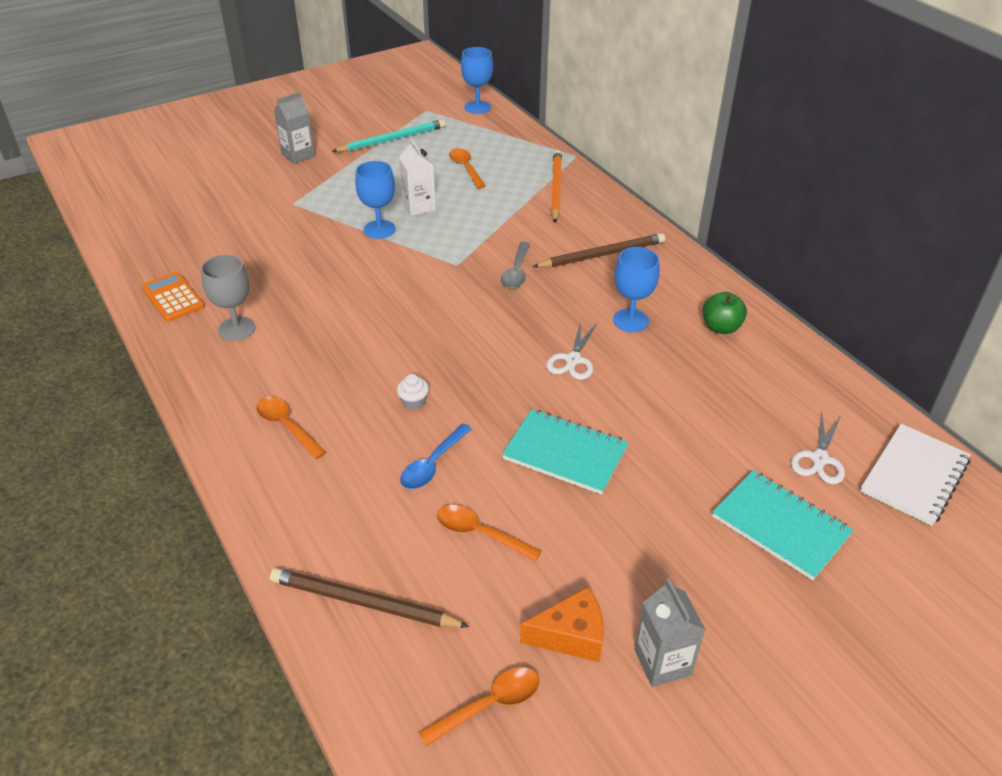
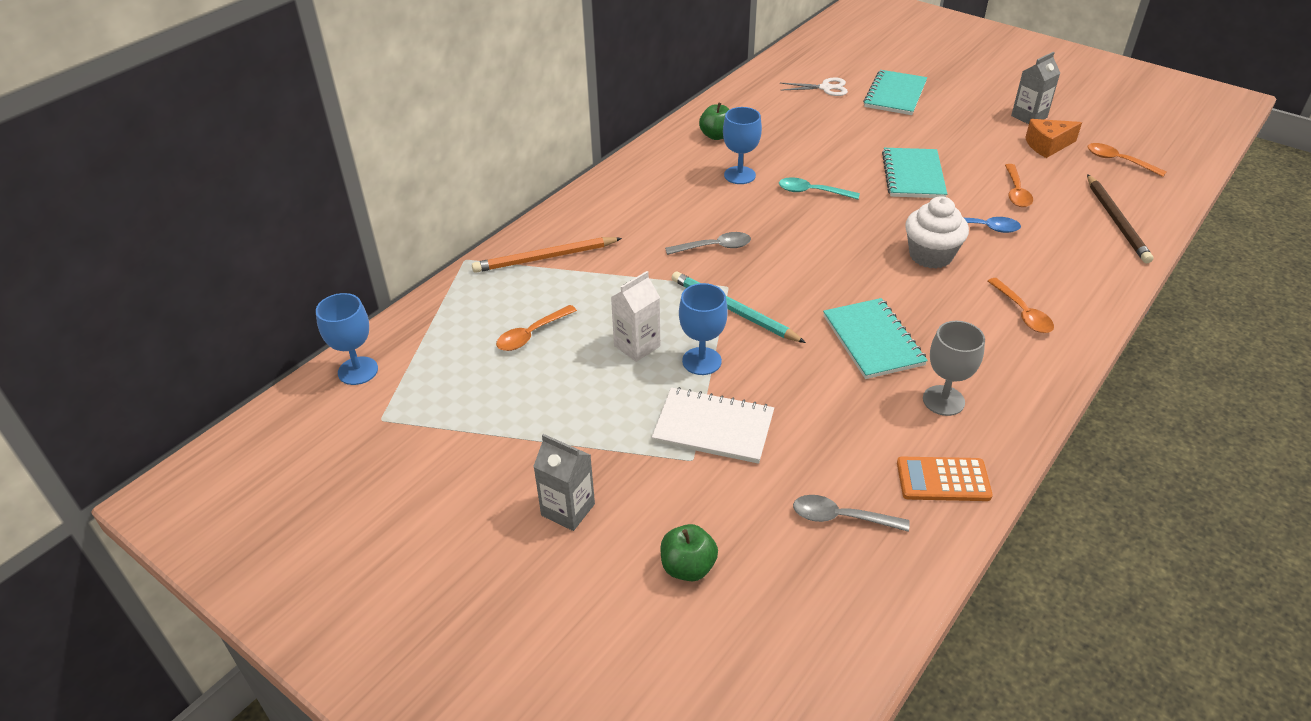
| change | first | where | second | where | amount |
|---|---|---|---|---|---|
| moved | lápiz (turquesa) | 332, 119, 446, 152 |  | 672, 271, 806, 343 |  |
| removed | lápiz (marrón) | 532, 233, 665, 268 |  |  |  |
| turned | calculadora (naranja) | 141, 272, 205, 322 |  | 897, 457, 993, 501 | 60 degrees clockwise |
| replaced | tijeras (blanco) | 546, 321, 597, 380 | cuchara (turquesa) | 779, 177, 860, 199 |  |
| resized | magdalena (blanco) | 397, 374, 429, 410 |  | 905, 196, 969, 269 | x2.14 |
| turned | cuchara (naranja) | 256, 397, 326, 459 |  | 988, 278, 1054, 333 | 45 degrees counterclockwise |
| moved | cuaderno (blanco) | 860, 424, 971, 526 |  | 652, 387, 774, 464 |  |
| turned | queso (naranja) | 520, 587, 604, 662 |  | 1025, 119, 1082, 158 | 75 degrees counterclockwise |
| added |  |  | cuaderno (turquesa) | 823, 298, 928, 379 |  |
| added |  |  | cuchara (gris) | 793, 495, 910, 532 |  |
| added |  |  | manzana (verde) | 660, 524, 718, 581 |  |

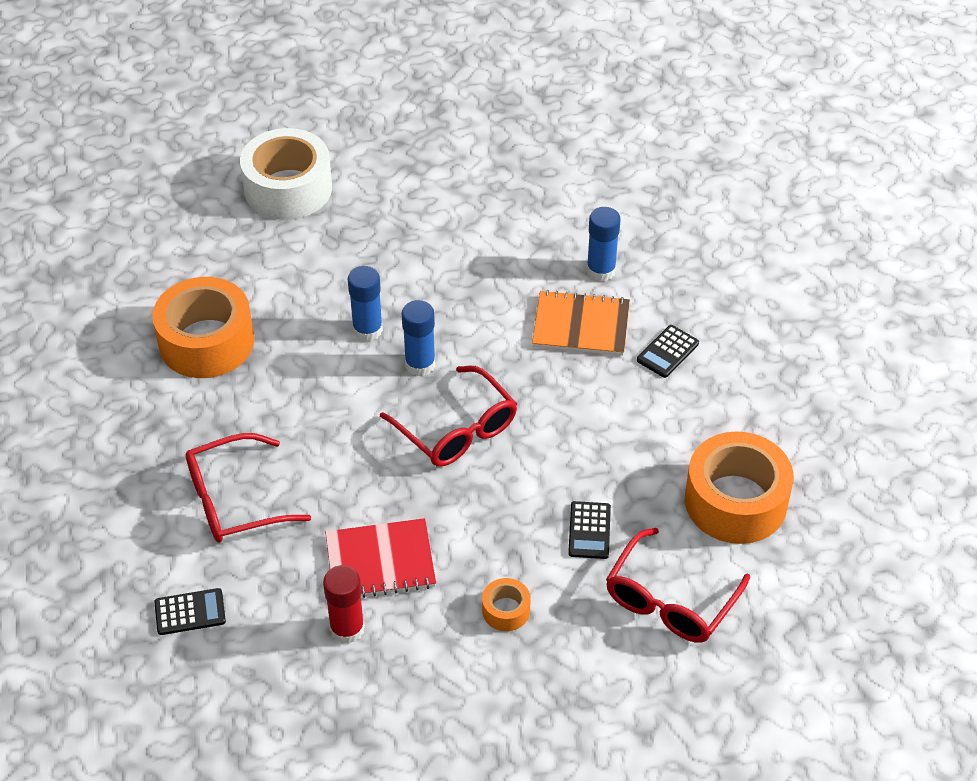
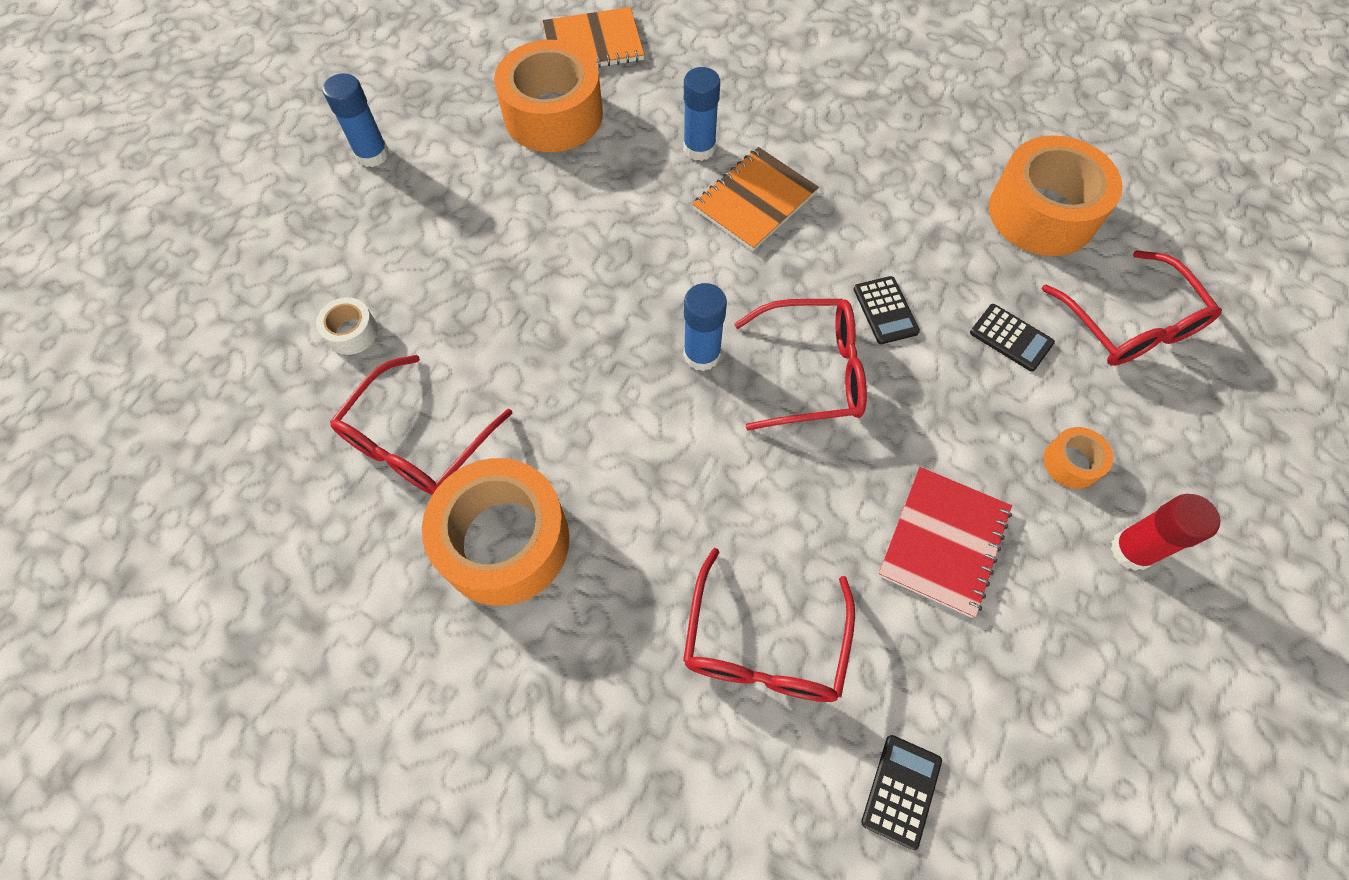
| change | first | where | second | where | amount |
|---|---|---|---|---|---|
| resized | cinta adhesiva (blanco) | 240, 128, 332, 220 |  | 316, 298, 378, 355 | x0.45 |
| moved | barra de pegamento (azul) | 348, 266, 383, 342 |  | 323, 73, 389, 167 |  |
| moved | calculadora (negro) | 637, 325, 699, 378 |  | 854, 276, 920, 344 |  |
| moved | barra de pegamento (rojo) | 323, 565, 365, 644 |  | 1111, 494, 1220, 571 |  |
| added |  |  | cuaderno (naranja) | 542, 7, 645, 68 |  |
| added |  |  | cinta adhesiva (naranja) | 494, 40, 603, 152 |  |
| added |  |  | gafas (rojo) | 330, 355, 513, 495 |  |

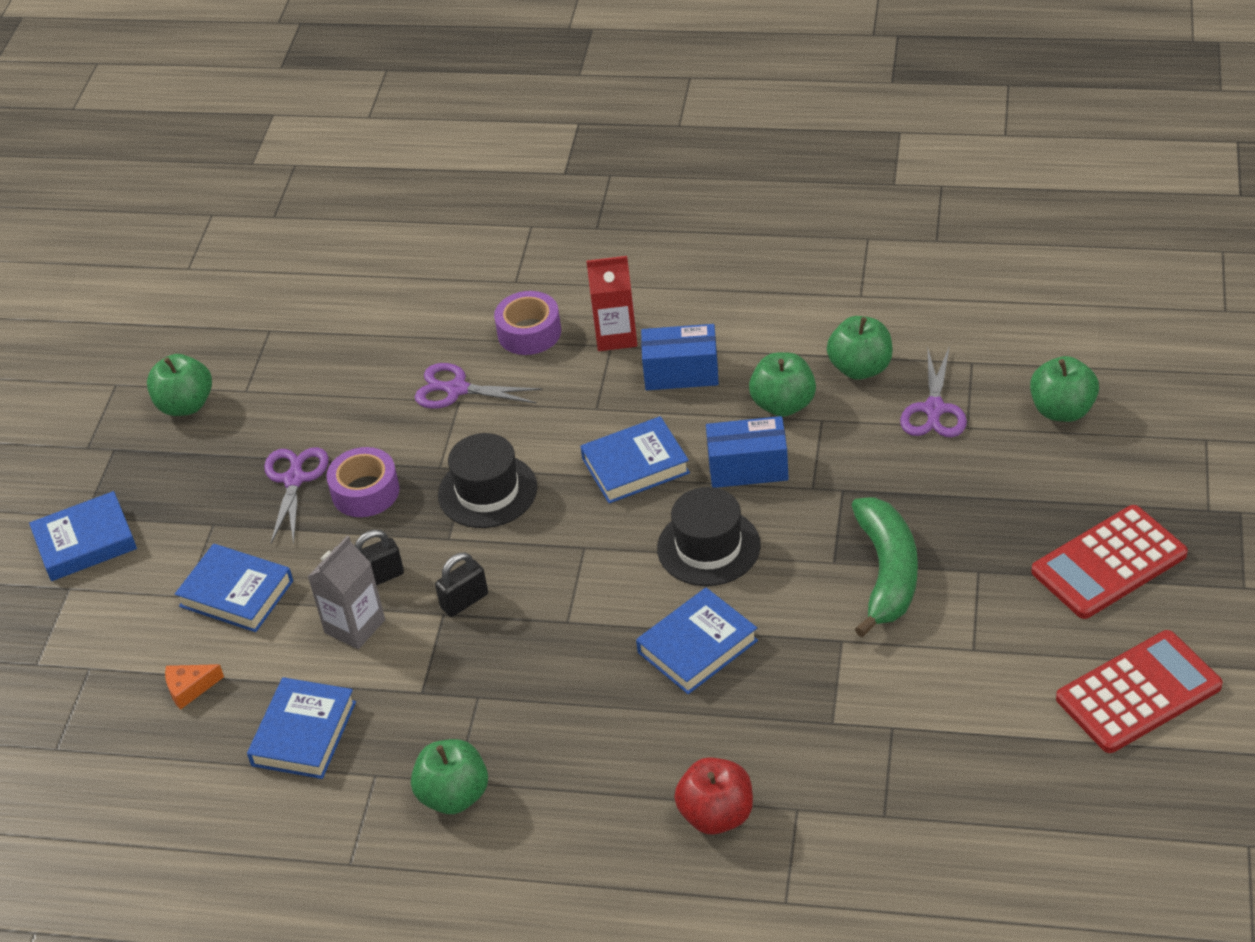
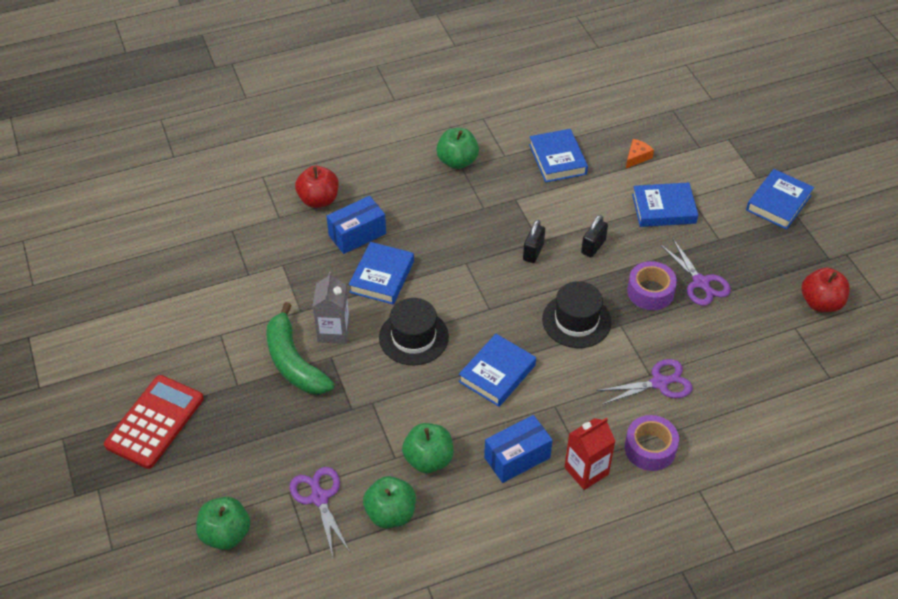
| change | first | where | second | where | amount |
|---|---|---|---|---|---|
| recoloured | manzana (verde) | 147, 354, 212, 416 | manzana (rojo) | 802, 267, 850, 312 |  |
| moved | caja (azul) | 706, 416, 789, 488 |  | 327, 196, 386, 254 |  |
| moved | cartón de leche (gris) | 308, 536, 385, 649 |  | 312, 272, 350, 344 |  |
| removed | calculadora (rojo) | 1056, 630, 1223, 753 |  |  |  |

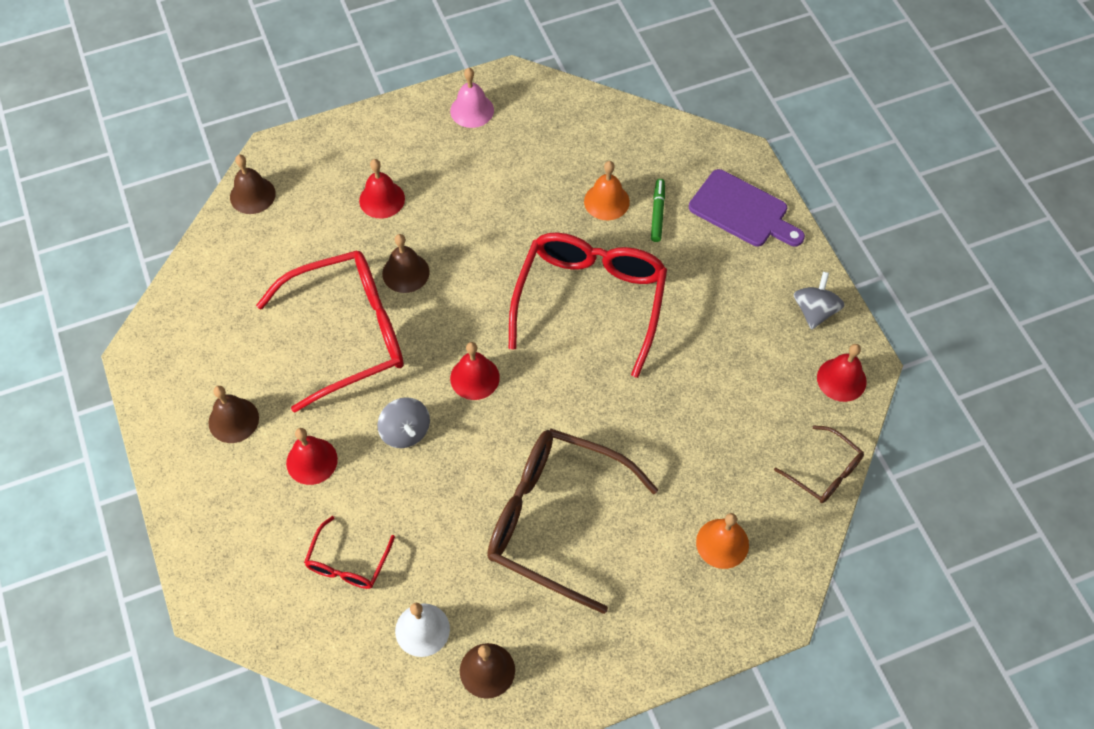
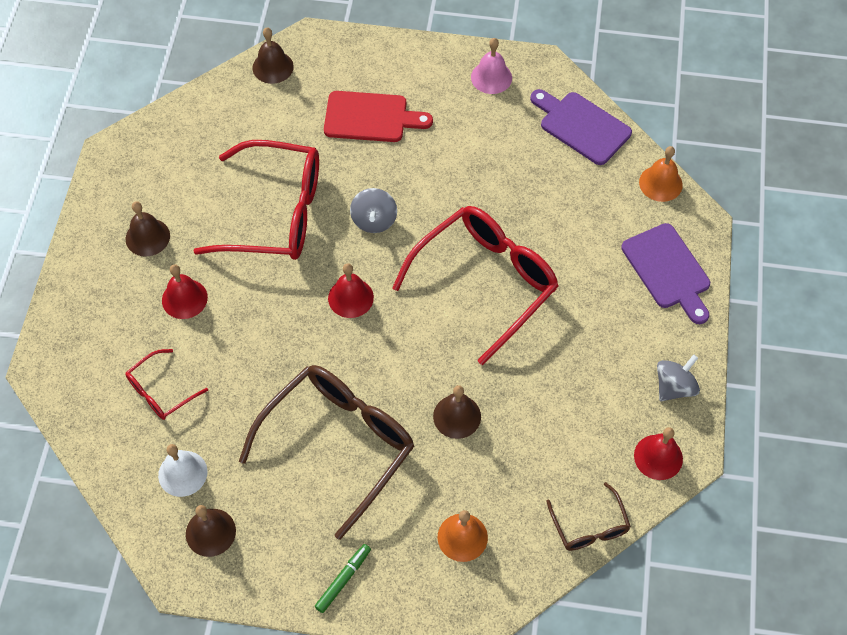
| change | first | where | second | where | amount |
|---|---|---|---|---|---|
| replaced | campana (rojo) | 359, 159, 405, 219 | tabla de cortar (rojo) | 324, 91, 433, 142 |  |
| moved | campana (naranja) | 584, 161, 630, 220 |  | 639, 146, 683, 202 |  |
| moved | rotulador (verde) | 651, 179, 665, 242 |  | 314, 544, 371, 613 |  |
| moved | campana (marrón) | 382, 234, 430, 293 |  | 433, 385, 481, 439 |  |
| moved | peonza (gris) | 378, 397, 430, 448 |  | 350, 188, 397, 233 |  |
| turned | gafas (marrón) | 487, 429, 658, 614 |  | 239, 365, 414, 540 | 75 degrees clockwise |
| added |  |  | tabla de cortar (morado) | 530, 89, 632, 165 |  |

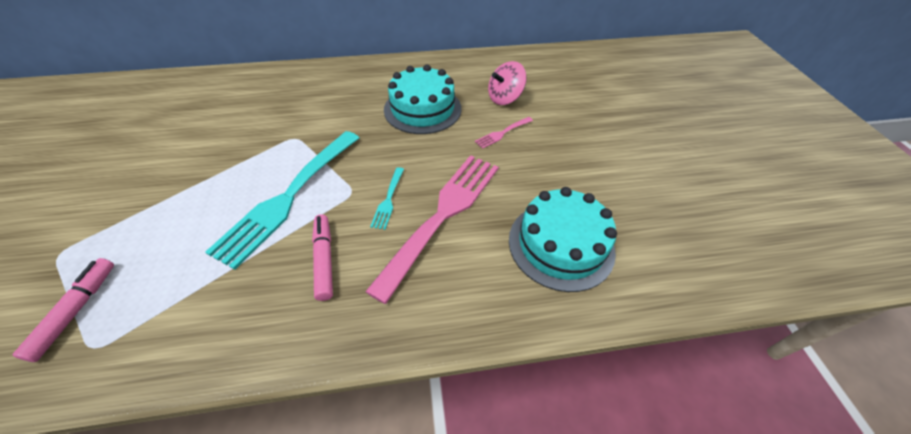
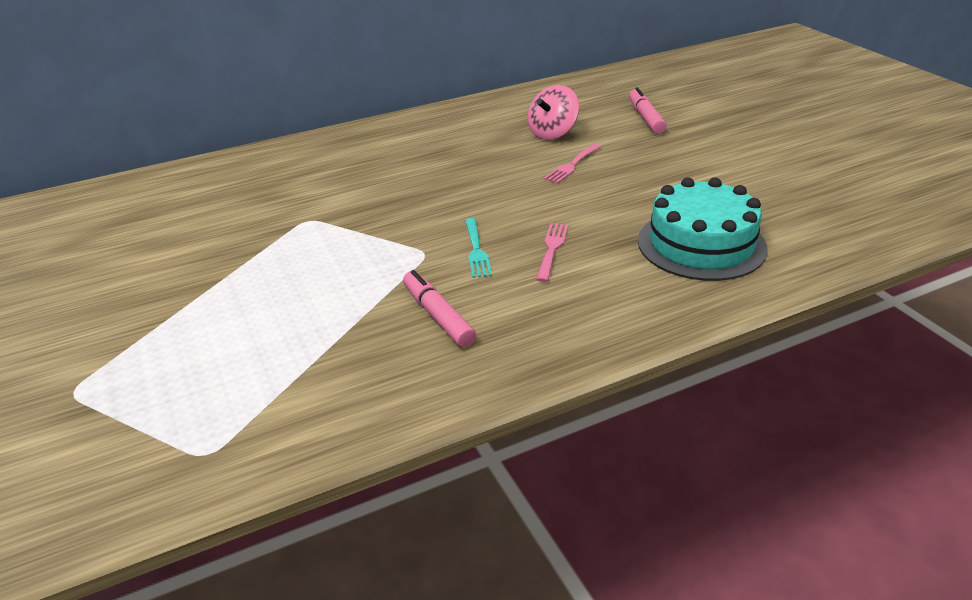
| change | first | where | second | where | amount |
|---|---|---|---|---|---|
| removed | tarta (turquesa) | 384, 65, 461, 134 |  |  |  |
| removed | tenedor (turquesa) | 205, 131, 359, 270 |  |  |  |
| resized | tenedor (rosa) | 365, 155, 499, 304 |  | 536, 223, 569, 282 | x0.42 |
| moved | rotulador (rosa) | 13, 258, 114, 362 |  | 629, 87, 667, 134 |  |

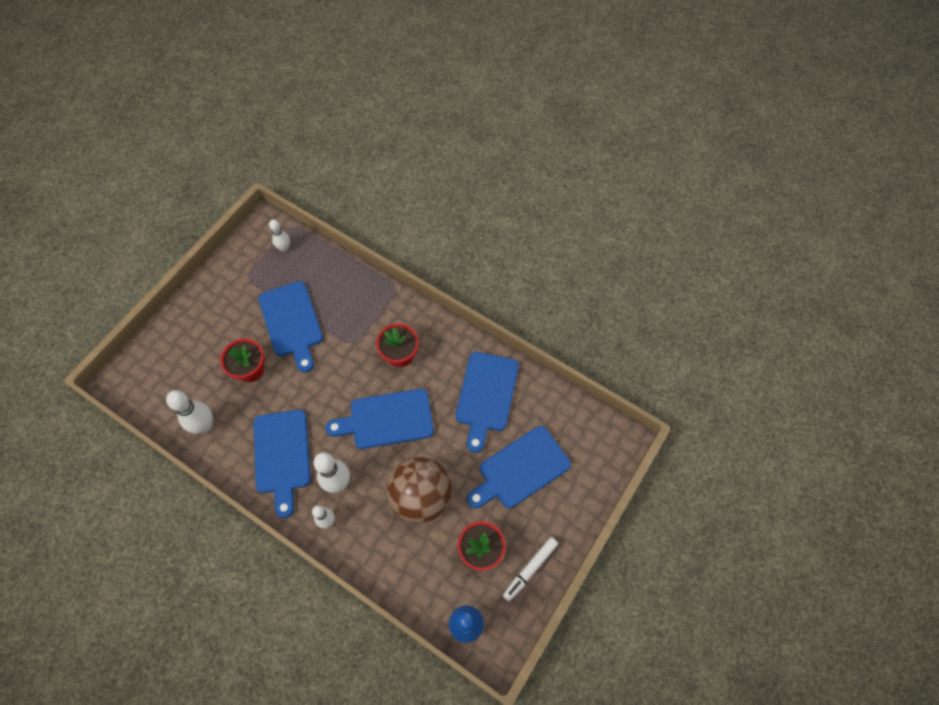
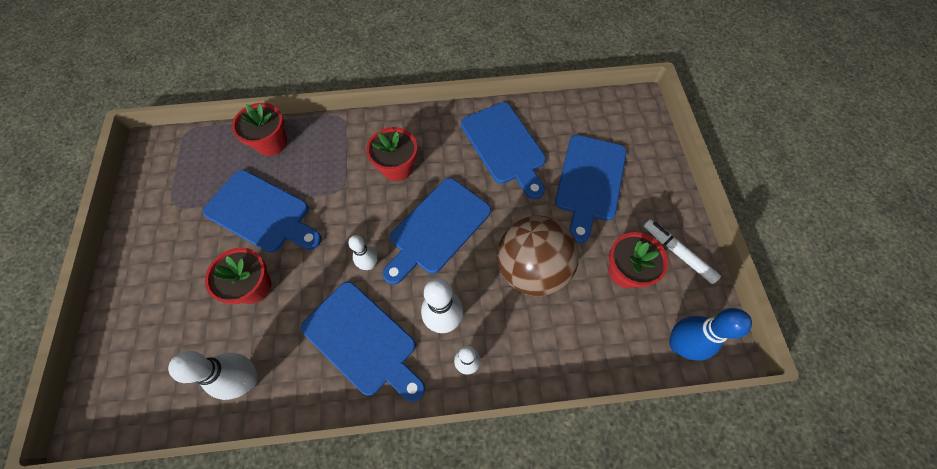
| change | first | where | second | where | amount |
|---|---|---|---|---|---|
| moved | bolo (blanco) | 269, 219, 290, 252 |  | 348, 235, 377, 270 |  |
| turned | rotulador (blanco) | 503, 537, 558, 601 |  | 644, 219, 721, 284 | 135 degrees clockwise |
| added |  |  | maceta (rojo) | 232, 103, 287, 156 |  |

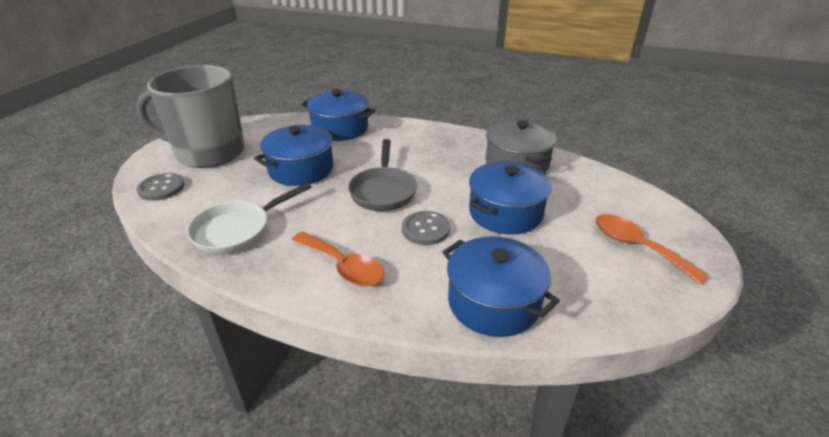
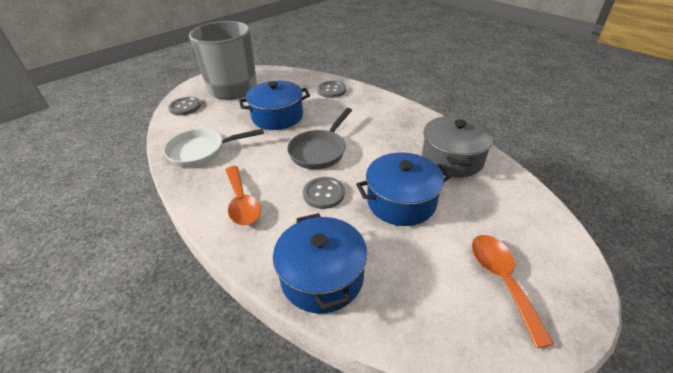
| change | first | where | second | where | amount |
|---|---|---|---|---|---|
| replaced | olla (azul) | 302, 89, 375, 141 | botón (gris) | 317, 81, 346, 98 |  |

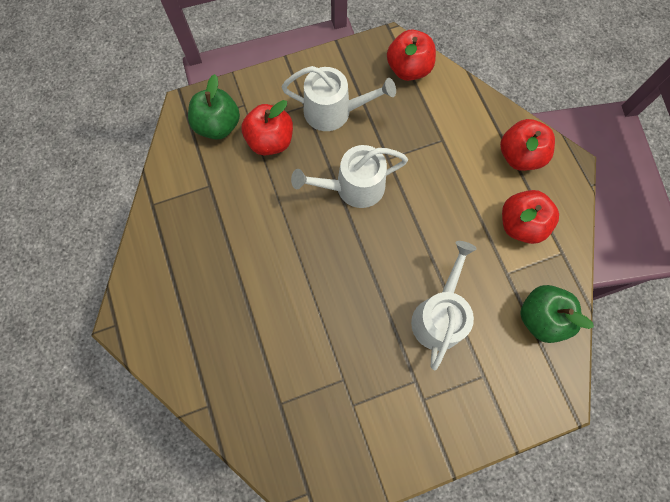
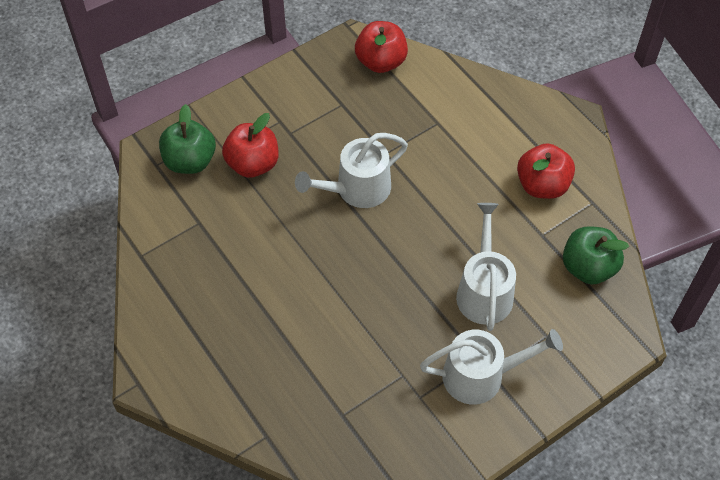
| change | first | where | second | where | amount |
|---|---|---|---|---|---|
| moved | regadera (blanco) | 282, 66, 396, 131 |  | 420, 329, 563, 405 |  |
| removed | manzana (rojo) | 500, 119, 555, 171 |  |  |  |

